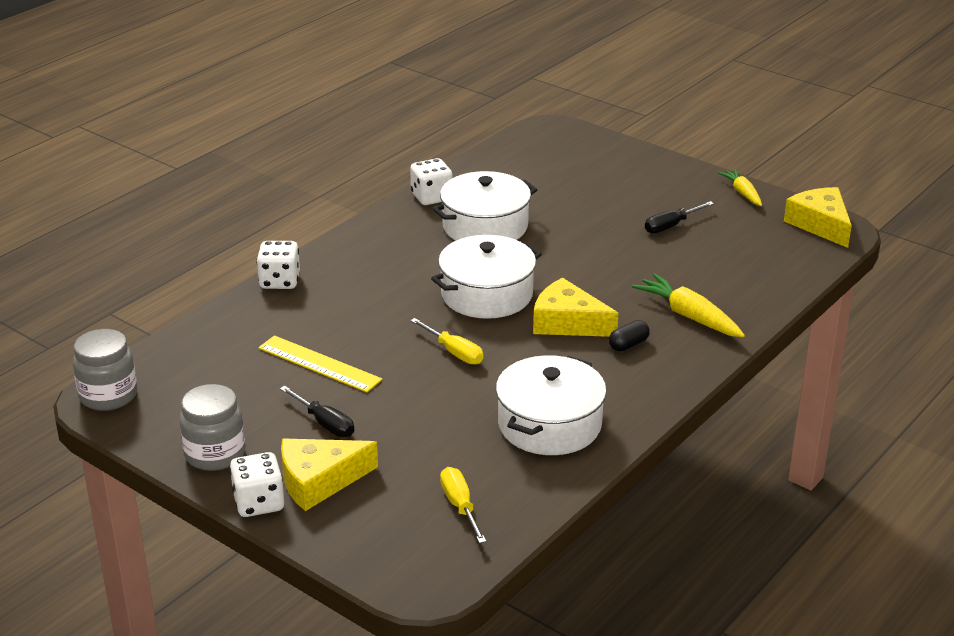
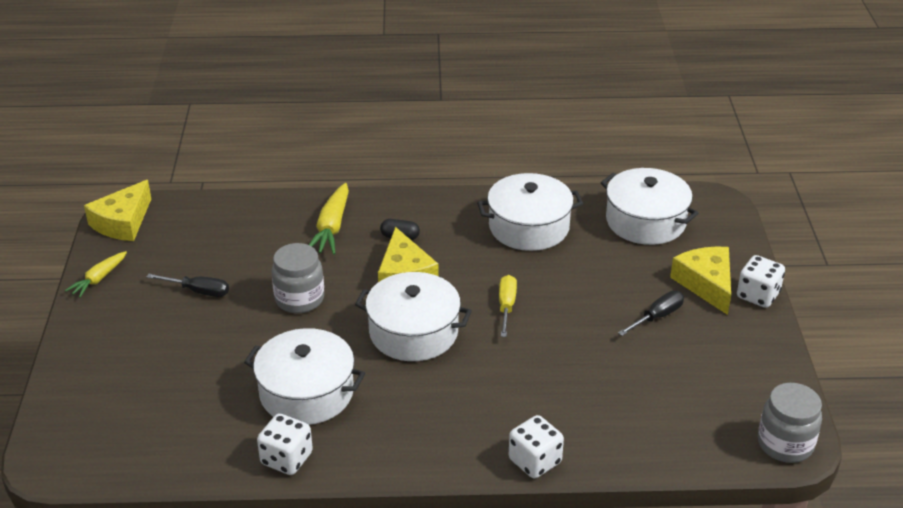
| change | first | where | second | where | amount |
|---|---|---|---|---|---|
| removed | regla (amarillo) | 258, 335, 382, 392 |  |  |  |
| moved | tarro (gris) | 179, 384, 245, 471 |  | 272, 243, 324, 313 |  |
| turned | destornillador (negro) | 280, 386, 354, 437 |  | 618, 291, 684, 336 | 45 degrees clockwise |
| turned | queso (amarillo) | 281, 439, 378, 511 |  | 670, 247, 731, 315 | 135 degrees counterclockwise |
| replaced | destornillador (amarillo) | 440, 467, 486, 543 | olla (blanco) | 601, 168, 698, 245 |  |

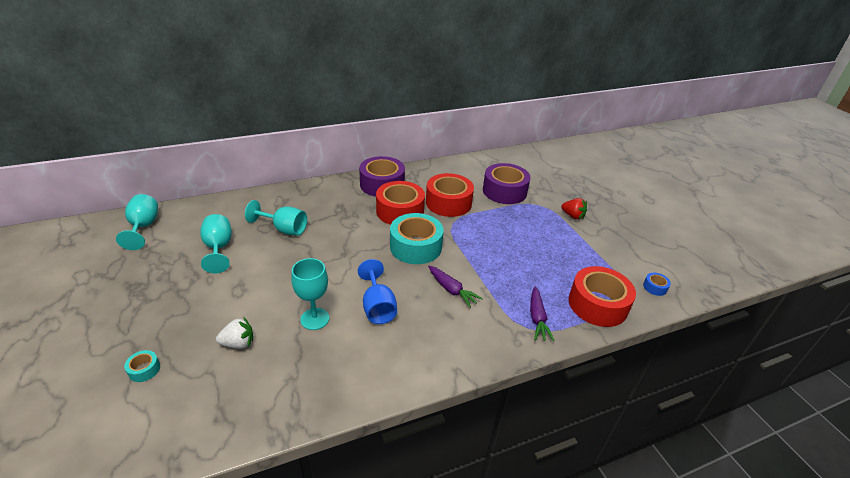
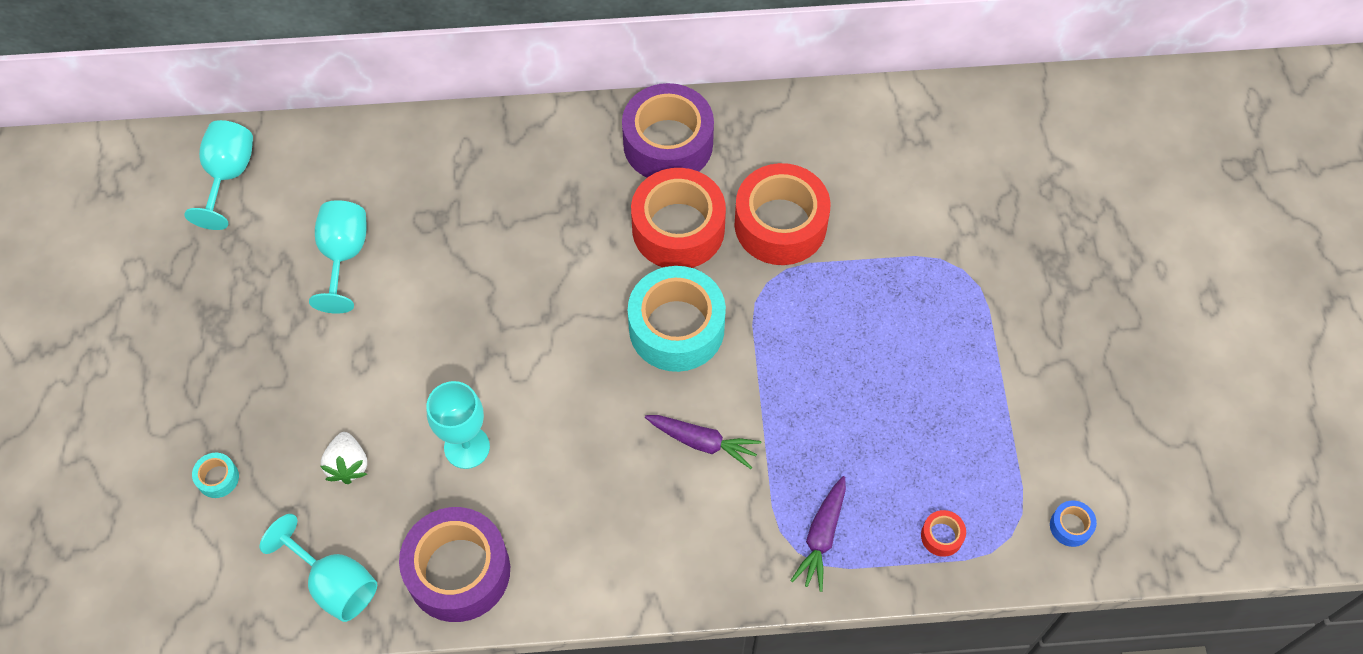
| change | first | where | second | where | amount |
|---|---|---|---|---|---|
| moved | cinta adhesiva (morado) | 483, 163, 531, 204 |  | 399, 507, 510, 622 |  |
| removed | fresa (rojo) | 561, 198, 587, 219 |  |  |  |
| moved | copa (turquesa) | 245, 200, 307, 236 |  | 259, 514, 377, 622 |  |
| removed | copa (azul) | 358, 259, 397, 324 |  |  |  |
| turned | zanahoria (morado) | 428, 266, 483, 308 |  | 645, 415, 761, 469 | 45 degrees counterclockwise |
| resized | cinta adhesiva (rojo) | 569, 266, 636, 327 |  | 921, 510, 966, 557 | x0.41 |
| turned | fresa (blanco) | 216, 317, 253, 349 |  | 321, 432, 367, 484 | 75 degrees clockwise |

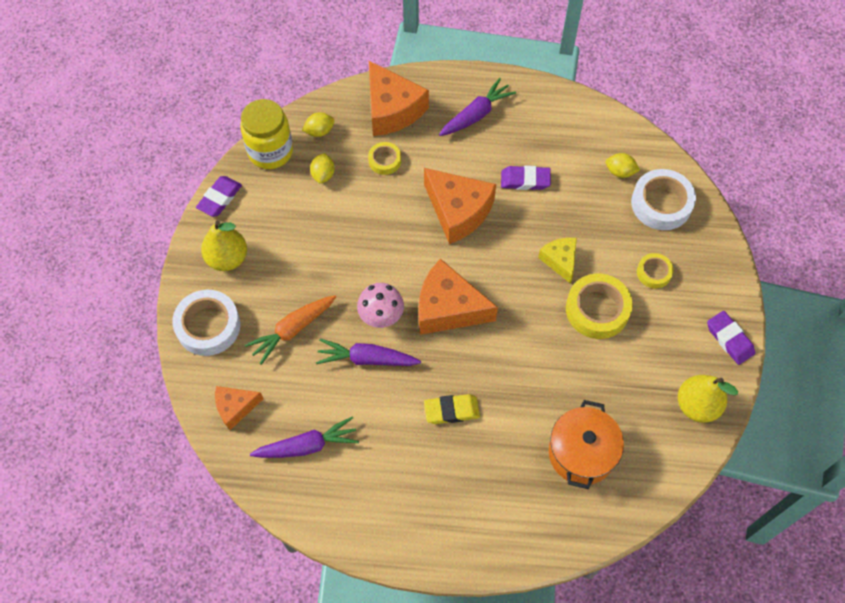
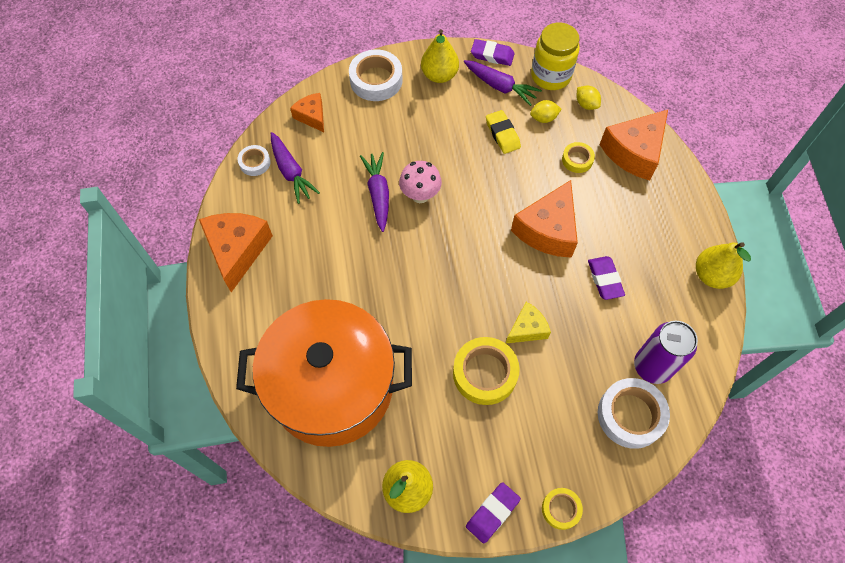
| change | first | where | second | where | amount |
|---|---|---|---|---|---|
| moved | zanahoria (morado) | 439, 78, 516, 136 |  | 464, 60, 542, 106 |  |
| replaced | limón (amarillo) | 606, 153, 640, 178 | lata (morado) | 634, 321, 698, 384 |  |
| moved | cinta adhesiva (amarillo) | 637, 253, 674, 289 |  | 542, 488, 583, 530 |  |
| moved | queso (naranja) | 419, 259, 498, 335 |  | 199, 213, 273, 292 |  |
| removed | zanahoria (naranja) | 245, 295, 336, 365 |  |  |  |
| moved | goma de borrar (amarillo) | 424, 394, 480, 424 |  | 486, 110, 521, 154 |  |
| resized | olla (naranja) | 549, 400, 624, 489 |  | 236, 299, 412, 447 | x1.90 |
| added |  |  | cinta adhesiva (blanco) | 238, 145, 271, 176 |  |
| added |  |  | pera (amarillo) | 696, 242, 751, 289 |  |

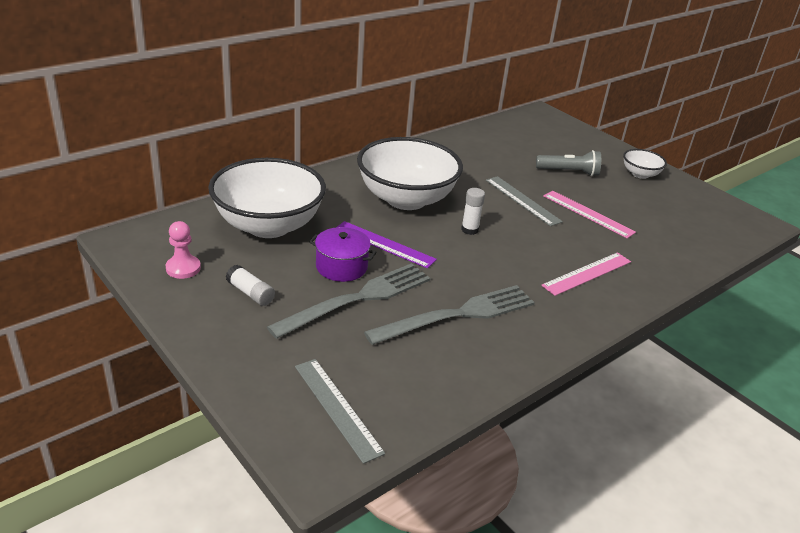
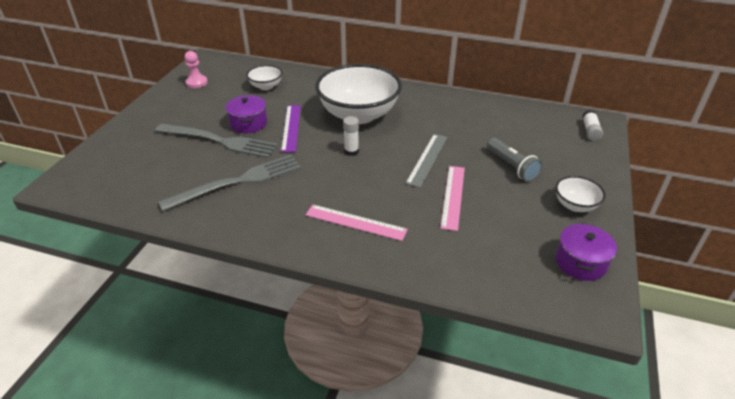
| change | first | where | second | where | amount |
|---|---|---|---|---|---|
| resized | cuenco (blanco) | 208, 158, 326, 238 |  | 246, 65, 283, 90 | x0.46 |
| moved | barra de pegamento (blanco) | 226, 265, 275, 306 |  | 582, 110, 603, 141 |  |
| turned | tenedor (gris) | 364, 285, 535, 345 |  | 158, 155, 301, 211 | 60 degrees counterclockwise |
| removed | regla (gris) | 295, 359, 385, 464 |  |  |  |
| added |  |  | olla (morado) | 556, 223, 617, 281 |  |

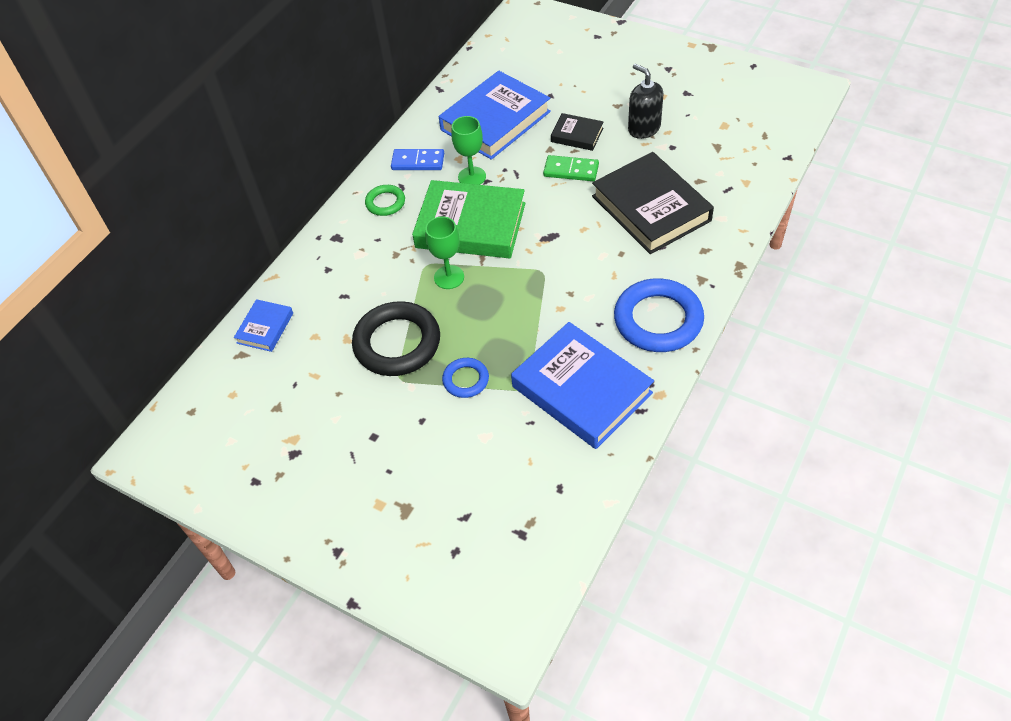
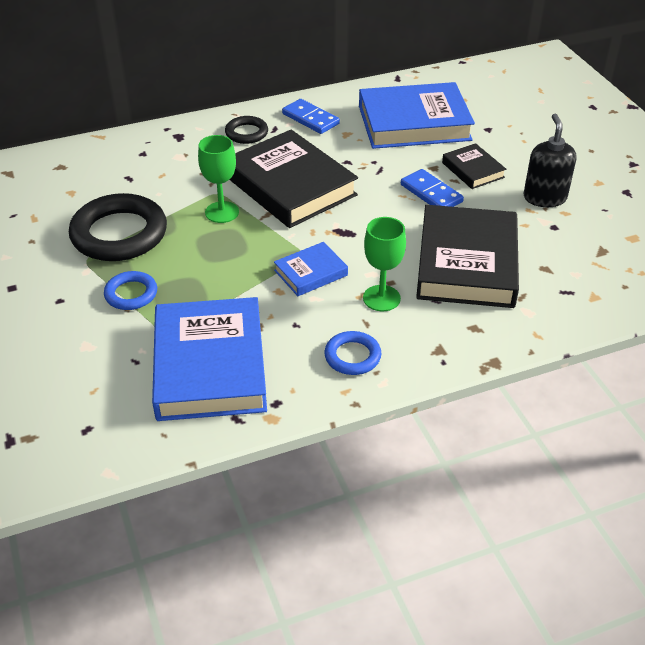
| change | first | where | second | where | amount |
|---|---|---|---|---|---|
| moved | copa (verde) | 452, 116, 486, 185 |  | 363, 217, 406, 311 |  |
| recoloured | ficha de dominó (verde) | 543, 155, 599, 181 | ficha de dominó (azul) | 401, 169, 464, 207 |  |
| recoloured | libro (verde) | 412, 180, 525, 258 | libro (negro) | 229, 130, 358, 228 |  |
| recoloured | anillo (verde) | 365, 185, 405, 216 | anillo (negro) | 225, 116, 268, 144 |  |
| resized | anillo (azul) | 614, 278, 704, 352 |  | 324, 331, 382, 375 | x0.51 |
| moved | libro (azul) | 234, 299, 293, 352 |  | 274, 242, 348, 296 |  |

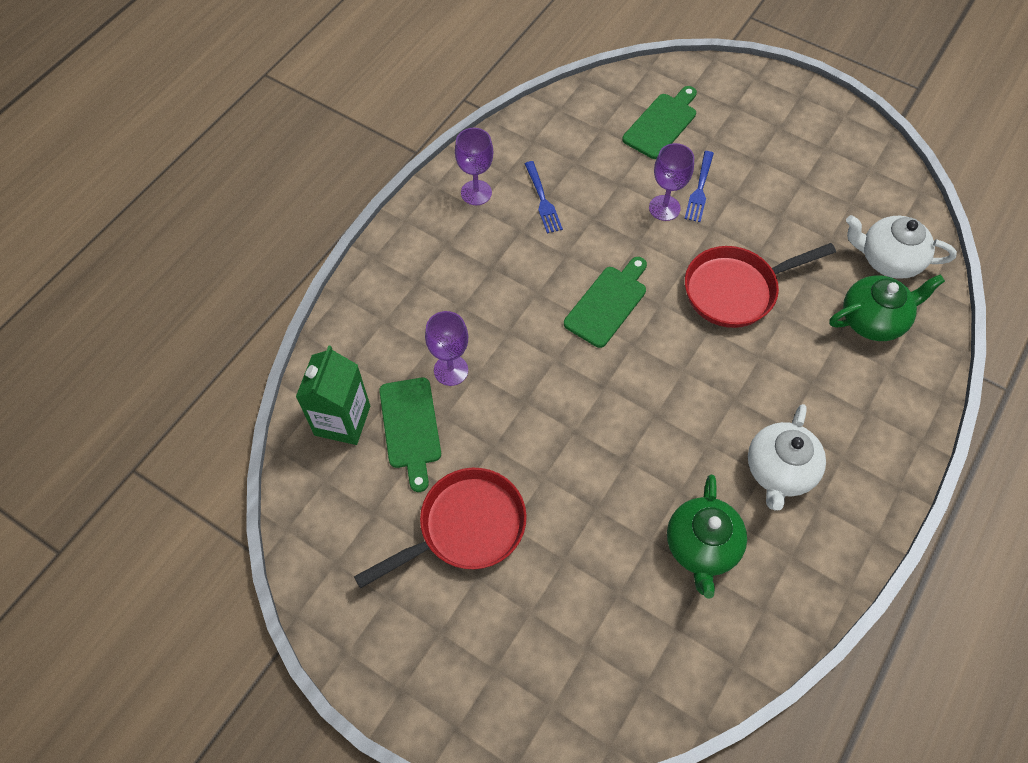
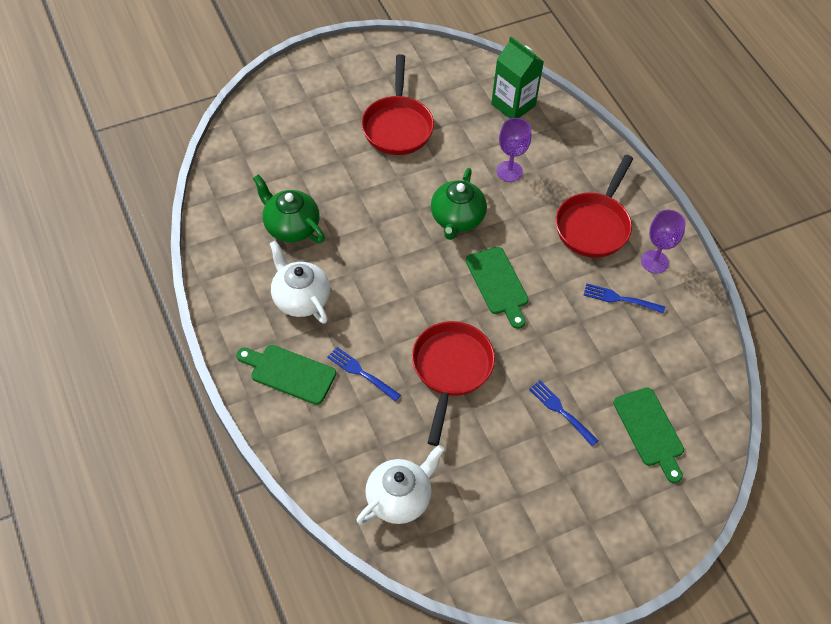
| change | first | where | second | where | amount |
|---|---|---|---|---|---|
| removed | copa (morado) | 649, 143, 694, 221 |  |  |  |
| moved | tetera (verde) | 829, 274, 945, 341 |  | 431, 168, 487, 240 |  |
| moved | tabla de cortar (verde) | 379, 378, 441, 492 |  | 236, 345, 336, 405 |  |
| added |  |  | sartén (rojo) | 555, 155, 633, 258 |  |
| added |  |  | tenedor (azul) | 327, 347, 401, 402 |  |

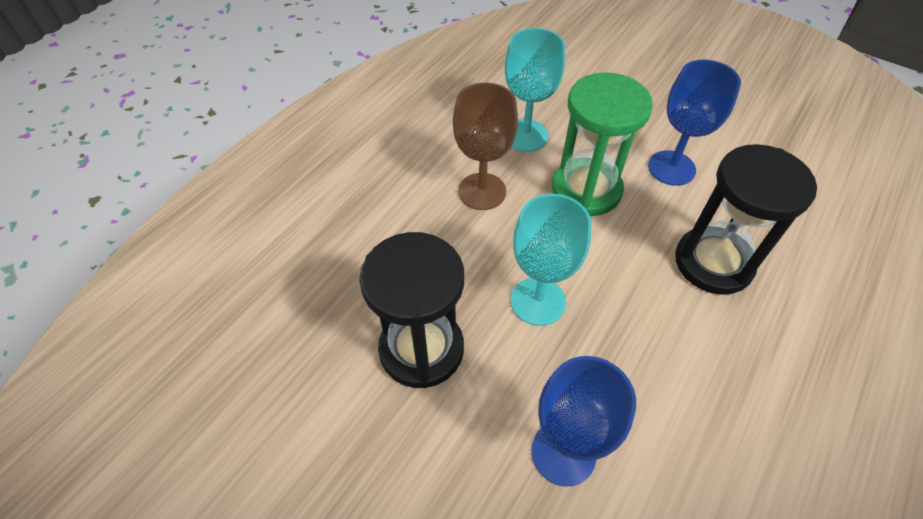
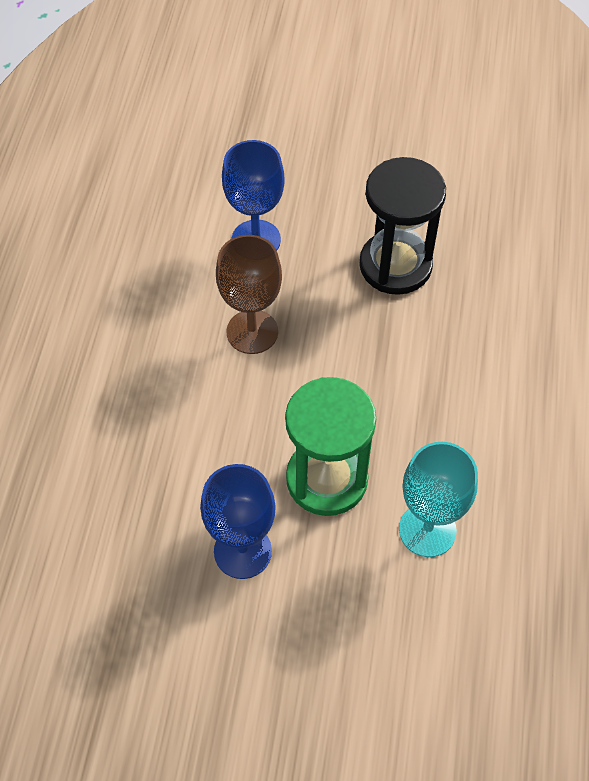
| change | first | where | second | where | amount |
|---|---|---|---|---|---|
| moved | copa (marrón) | 453, 83, 518, 210 |  | 216, 235, 282, 354 |  |
| removed | reloj de arena (negro) | 675, 144, 817, 295 |  |  |  |
| removed | copa (turquesa) | 511, 194, 592, 326 |  |  |  |

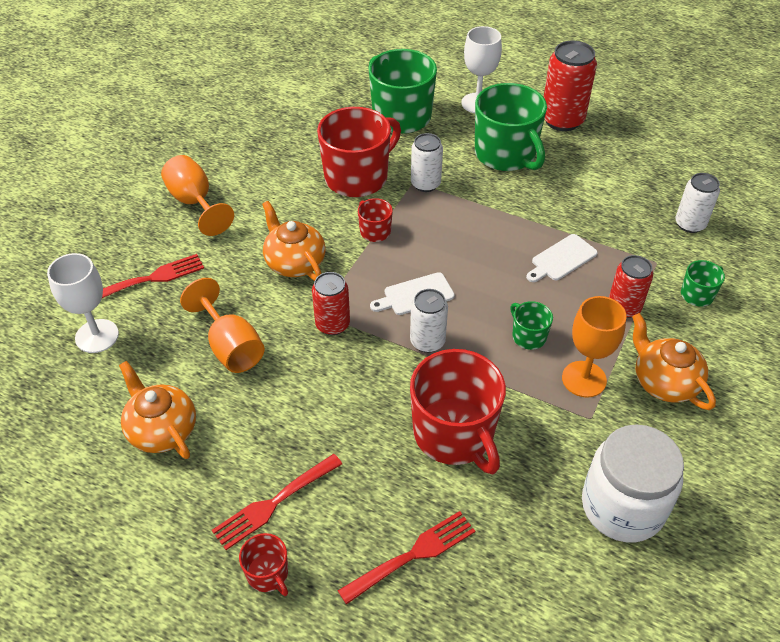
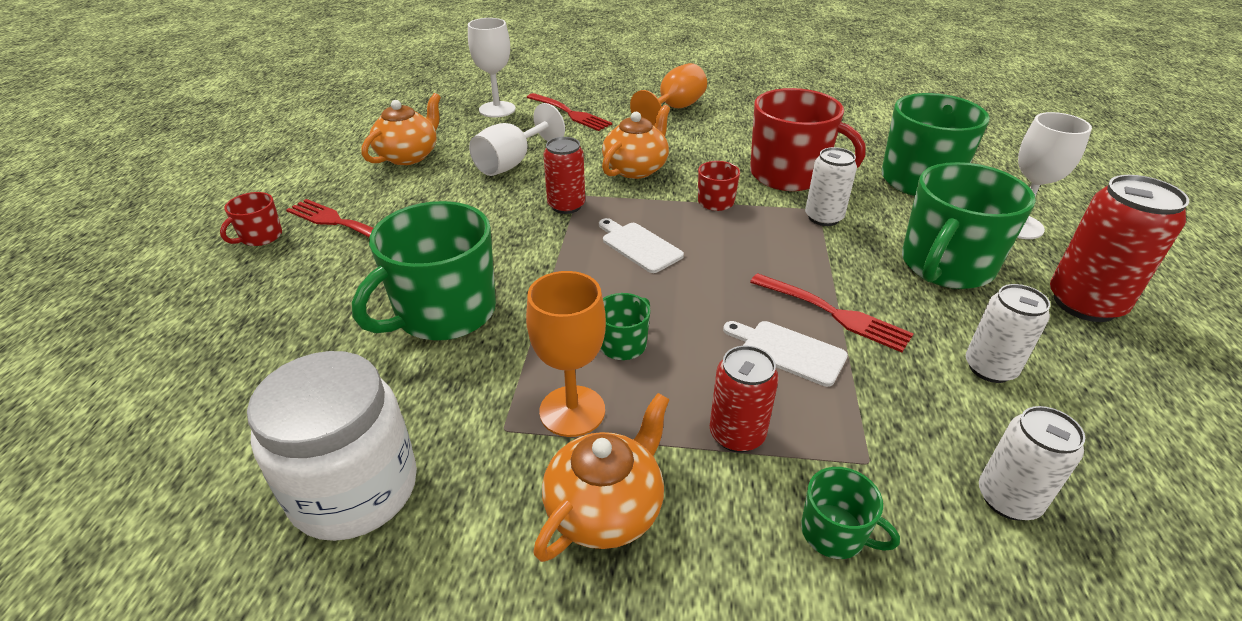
| change | first | where | second | where | amount |
|---|---|---|---|---|---|
| recoloured | copa (naranja) | 180, 278, 265, 373 | copa (blanco) | 469, 103, 565, 176 |  |
| moved | lata (blanco) | 410, 289, 448, 353 |  | 966, 284, 1050, 383 |  |
| recoloured | taza (rojo) | 410, 349, 506, 474 | taza (verde) | 352, 201, 496, 341 |  |
| moved | tenedor (rojo) | 338, 511, 475, 605 |  | 750, 273, 914, 352 |  |

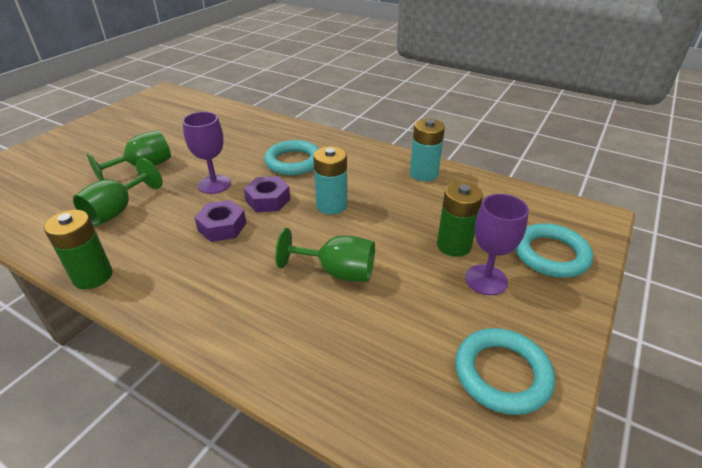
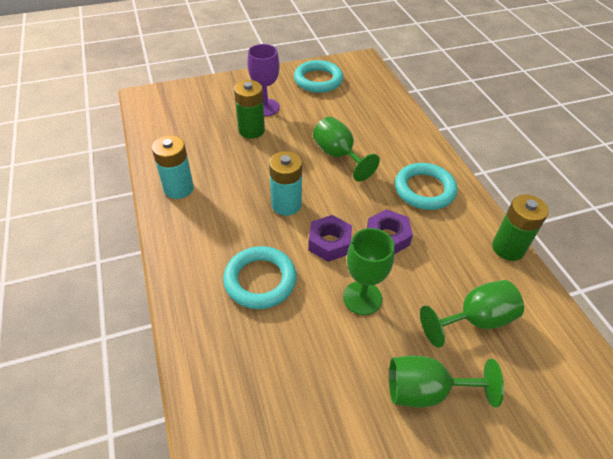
| change | first | where | second | where | amount |
|---|---|---|---|---|---|
| recoloured | copa (morado) | 182, 112, 231, 194 | copa (verde) | 343, 228, 395, 315 |  |
| moved | anillo (turquesa) | 515, 223, 593, 278 |  | 395, 163, 457, 210 |  |

